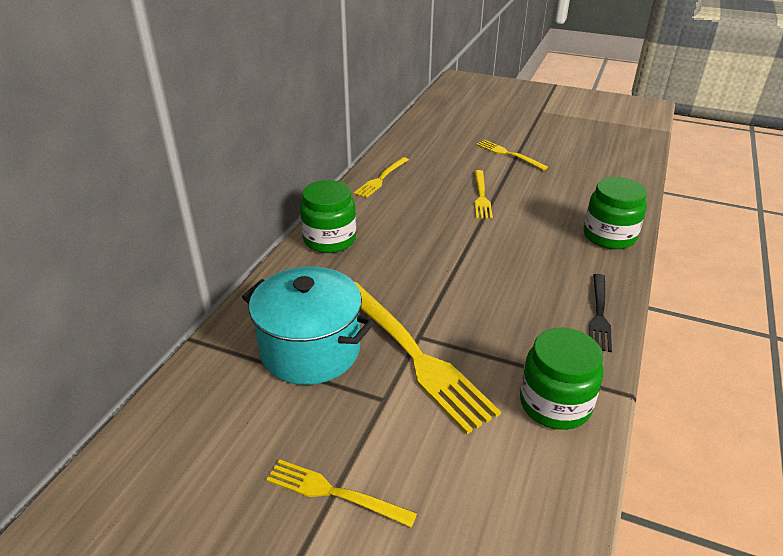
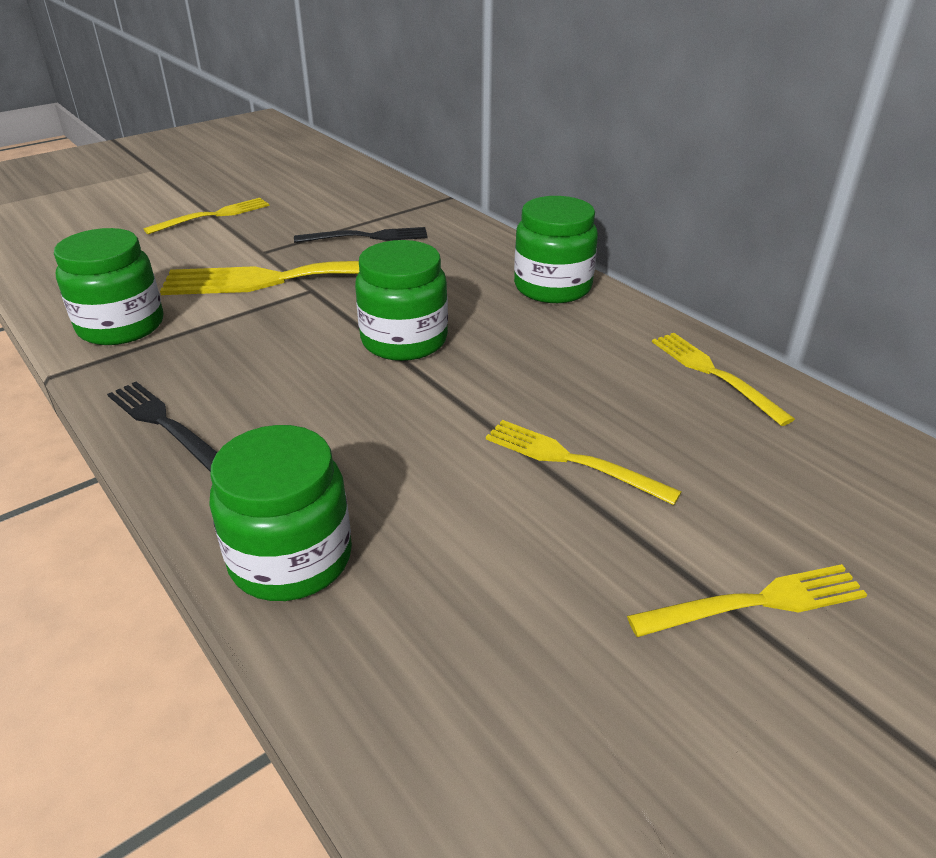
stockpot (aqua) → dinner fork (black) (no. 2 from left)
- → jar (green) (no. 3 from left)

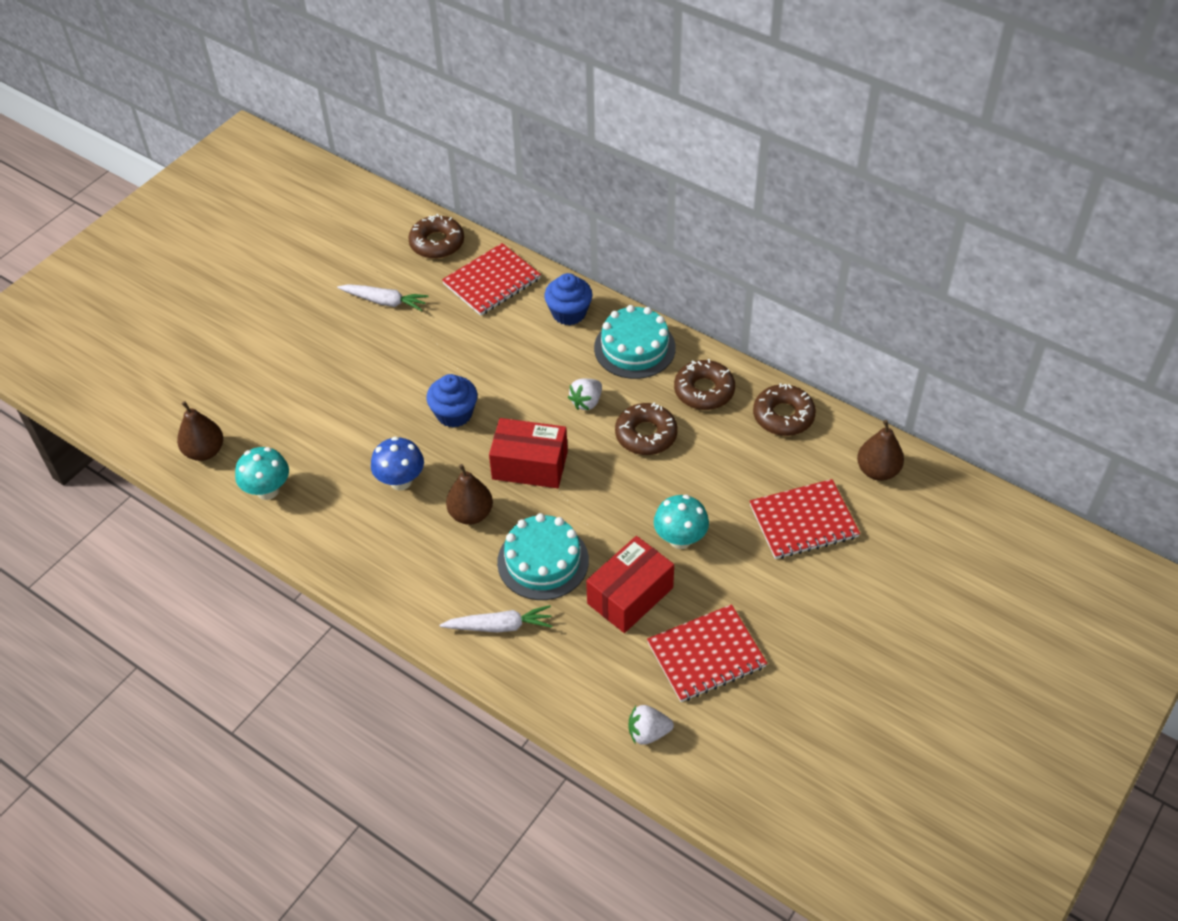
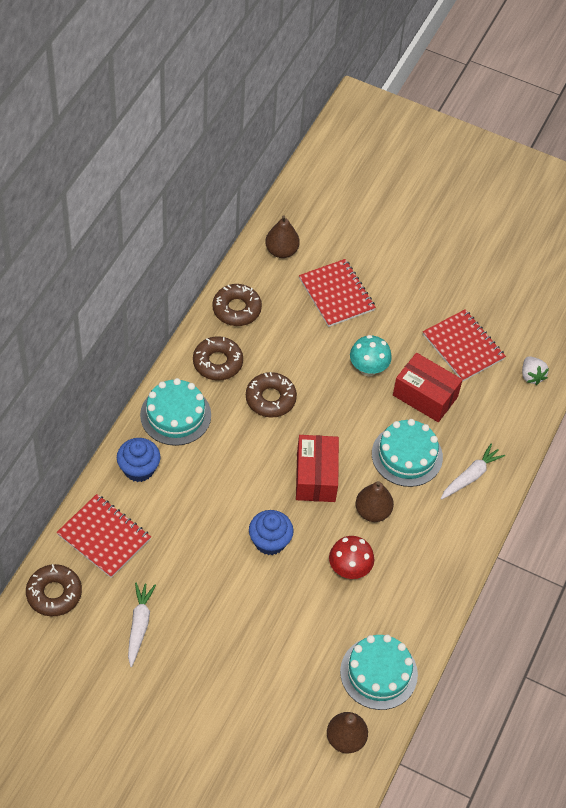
toy strawberry (white) (no. 1 from left) → -
fungus (blue) → fungus (crimson)
fungus (aqua) (no. 1 from left) → layer cake (aqua) (no. 2 from left)
carrot (white) (no. 2 from left), 60 degrees clockwise

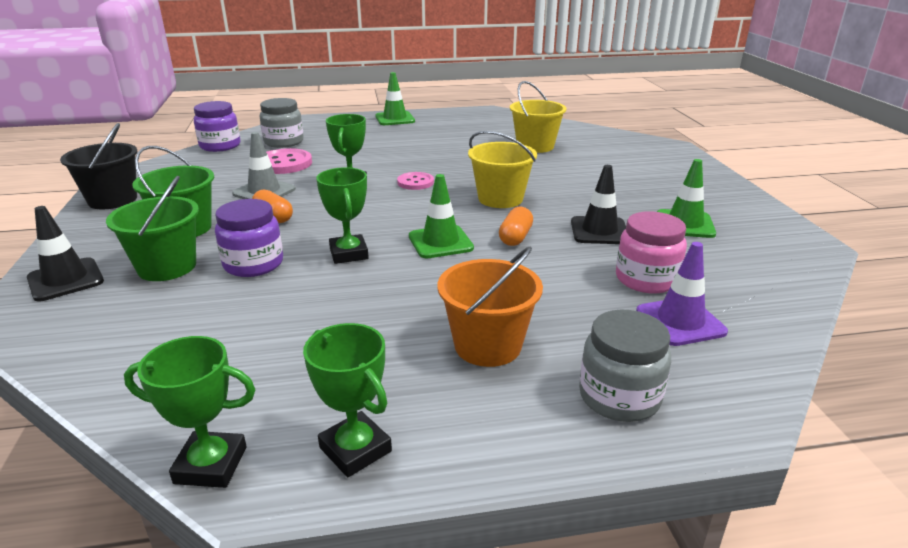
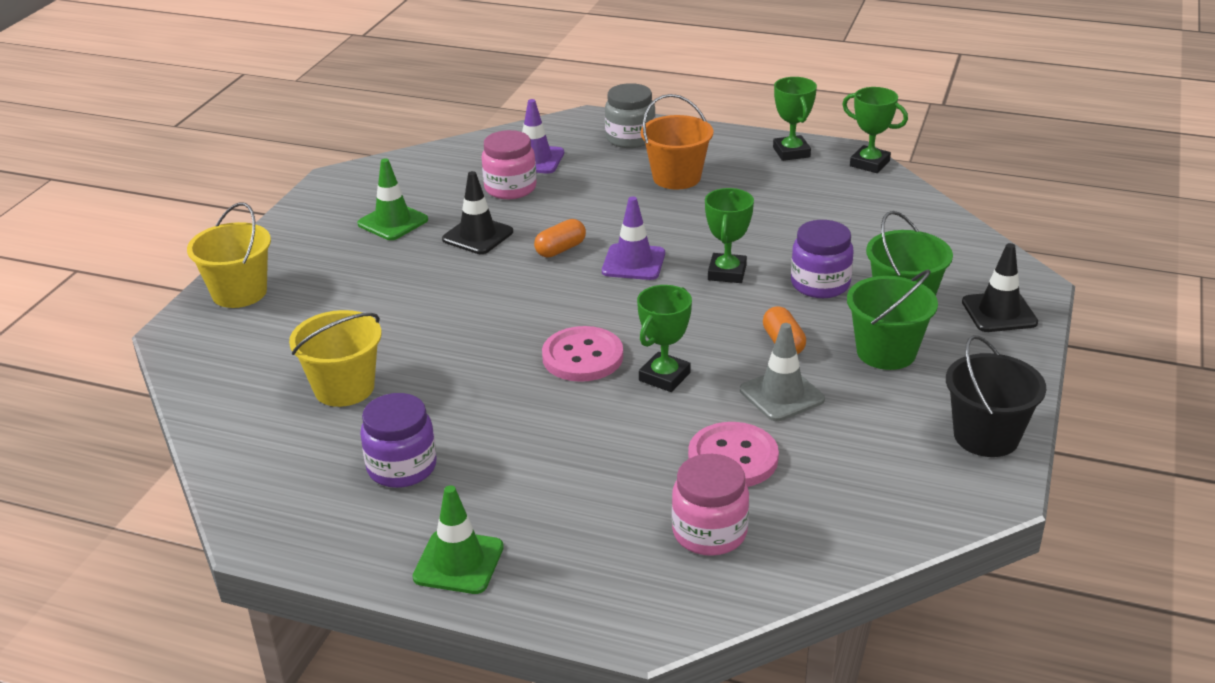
jar (grey) (no. 1 from left) → jar (pink) (no. 2 from left)
jar (purple) (no. 1 from left), shifted
pail (yellow) (no. 1 from left), shifted
shirt button (pink) (no. 2 from left in the first image) → shirt button (pink) (no. 1 from left), x1.60
road cone (green) (no. 2 from left) → road cone (purple) (no. 2 from left)

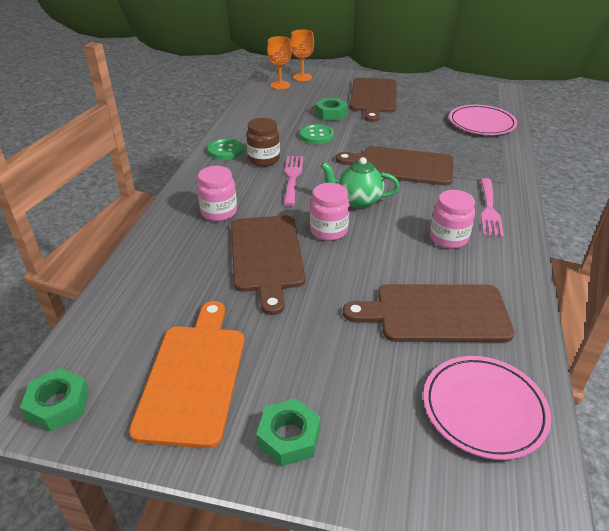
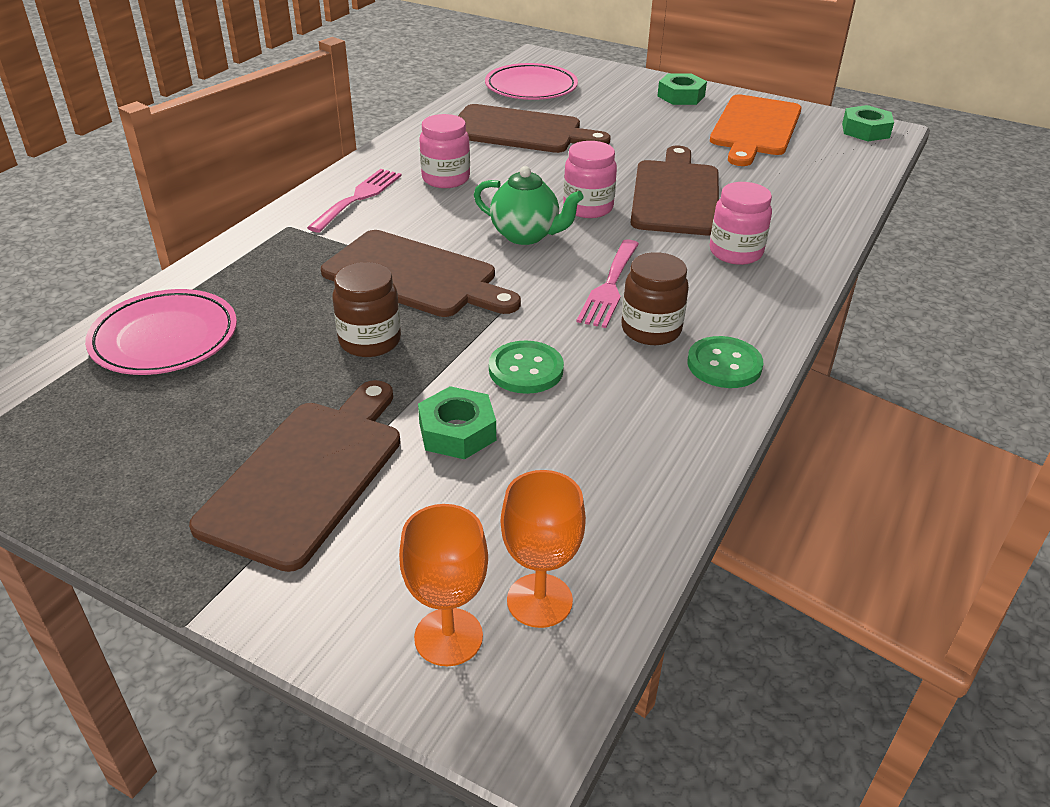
- → jar (brown) (no. 1 from left)

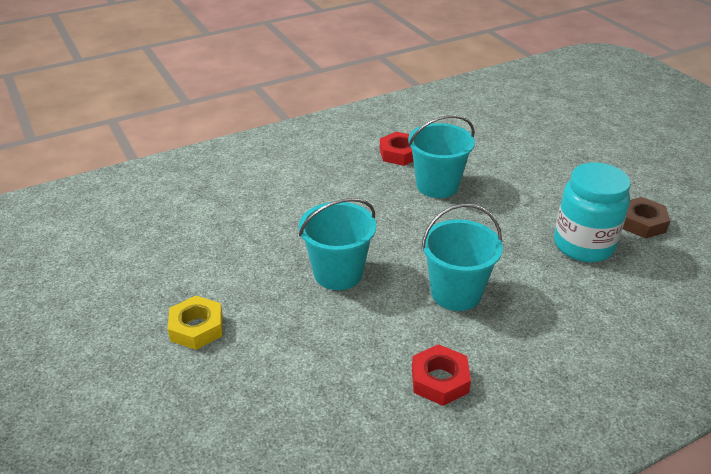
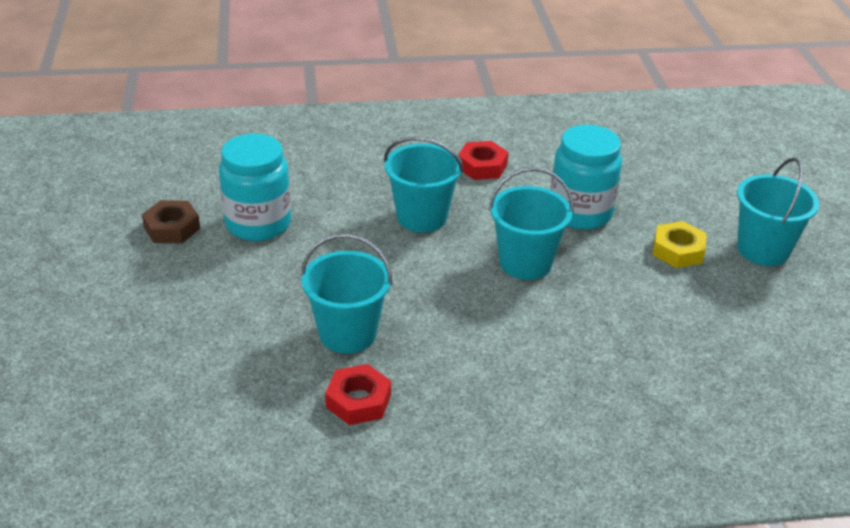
- → jar (aqua) (no. 2 from left)
- → pail (aqua) (no. 4 from left)

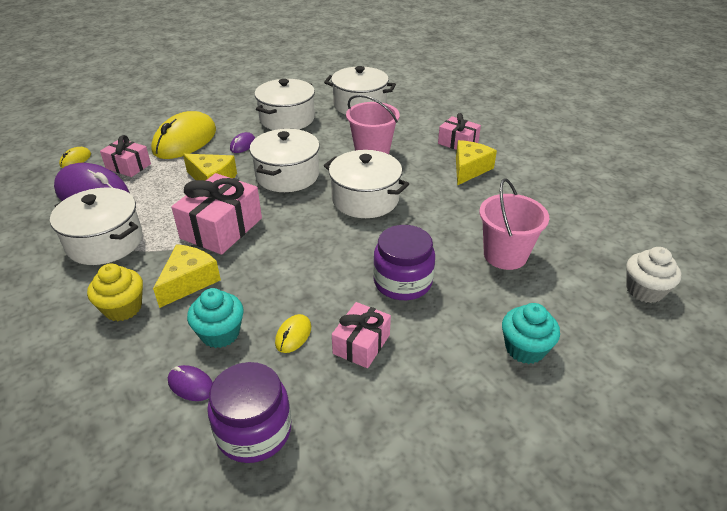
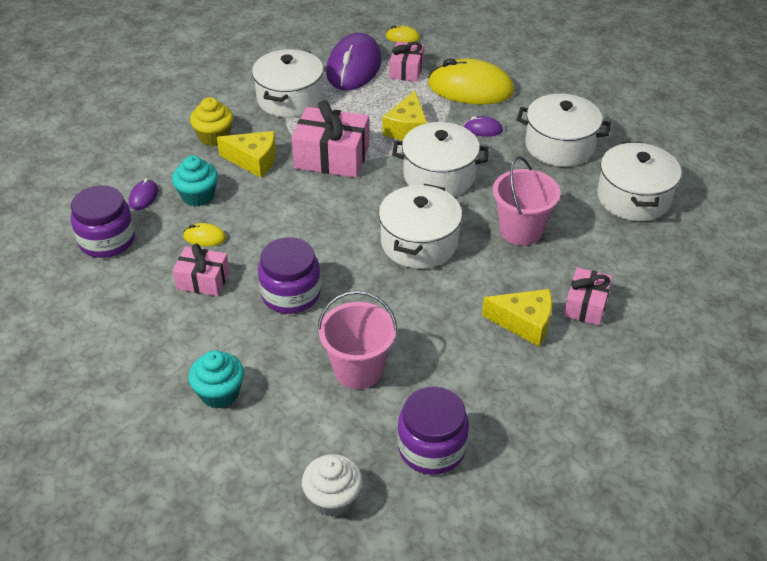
- → jar (purple) (no. 3 from left)

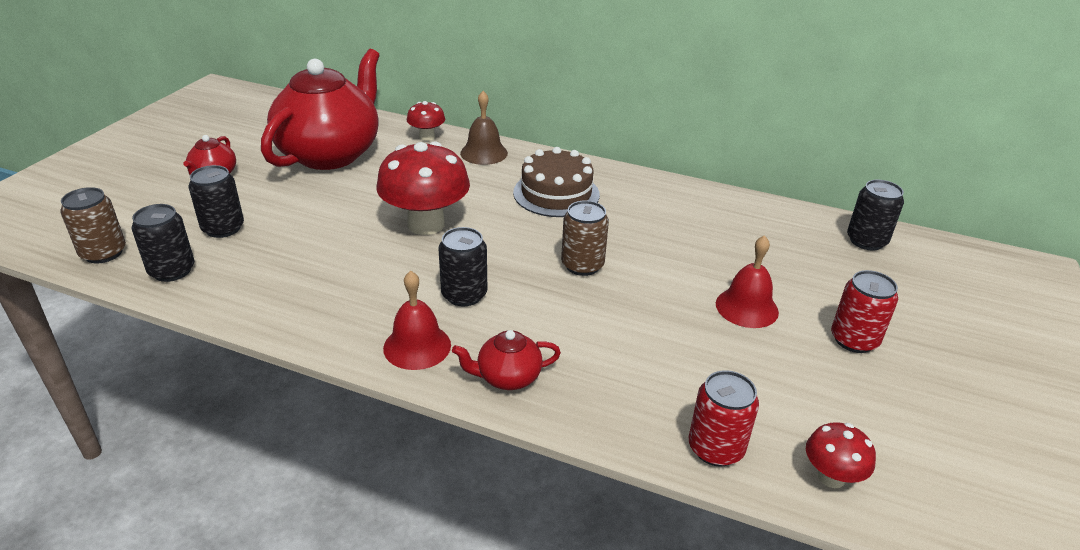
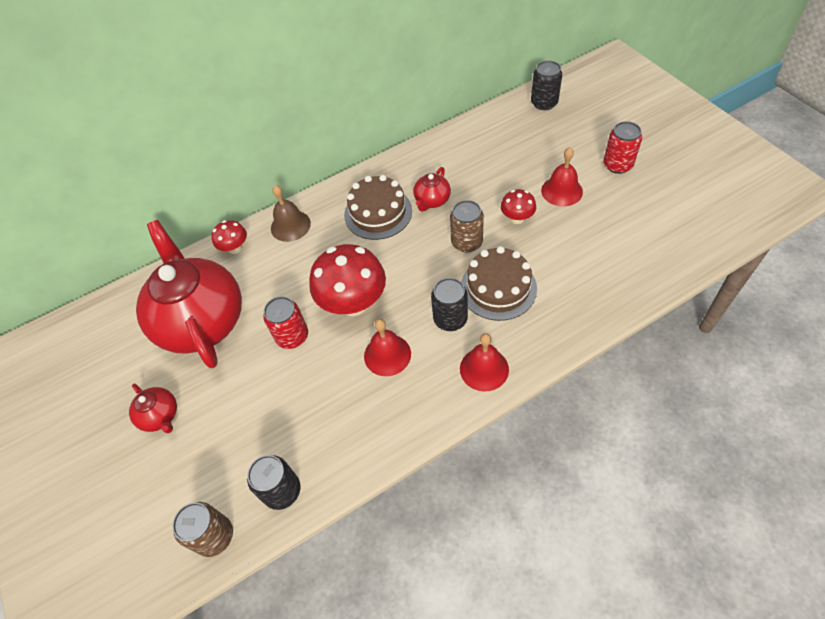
soda can (black) (no. 2 from left) → -
tea pot (crimson) (no. 3 from left), shifted
soda can (crimson) (no. 1 from left), shifted
fungus (crimson) (no. 3 from left), shifted
- → layer cake (brown) (no. 2 from left)
- → school bell (crimson) (no. 1 from left)

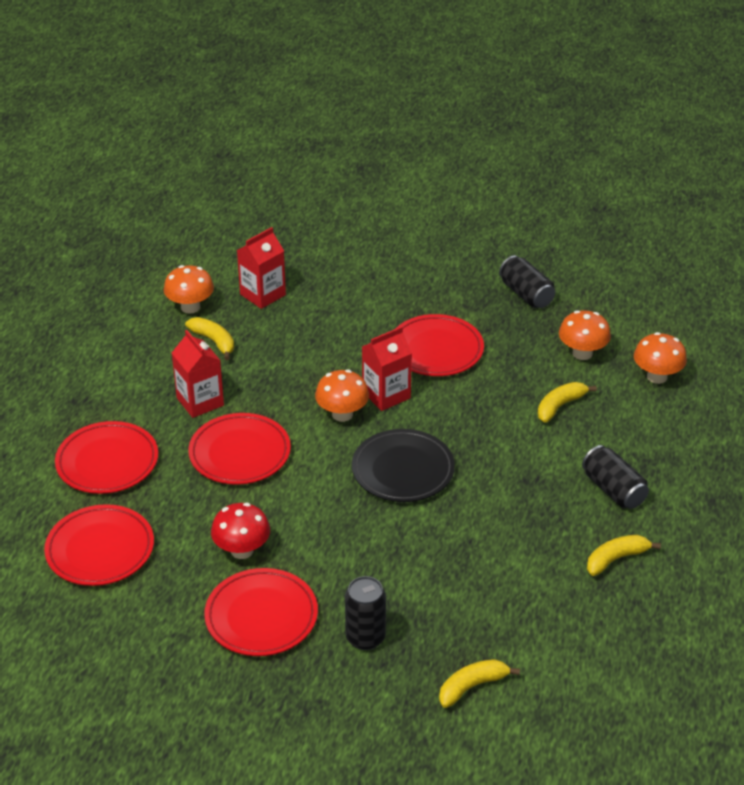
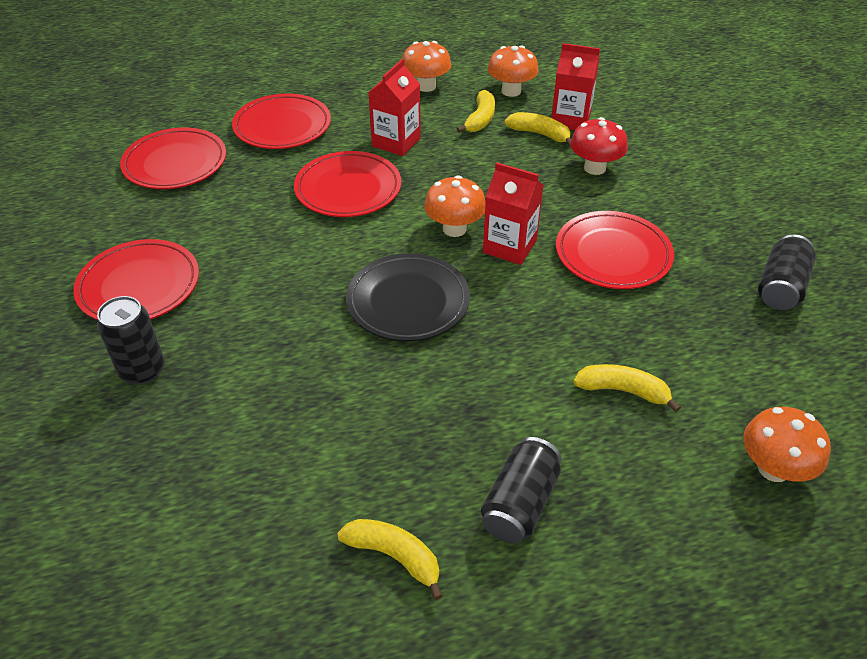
fungus (orange) (no. 3 from left in the first image) → fungus (orange) (no. 1 from left), shifted
fungus (crimson), shifted
banana fruit (yellow) (no. 2 from left in the first image) → banana fruit (yellow) (no. 3 from left), shifted

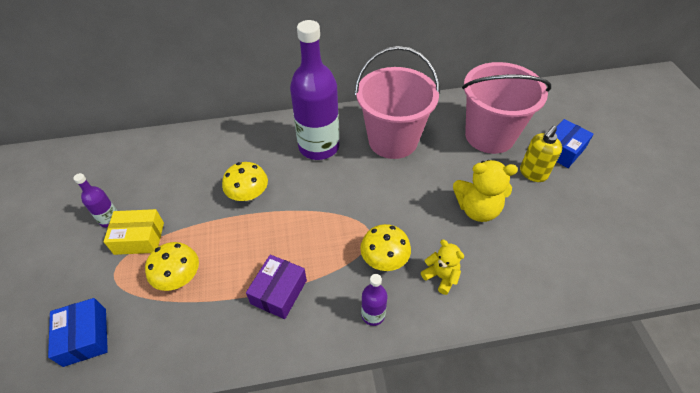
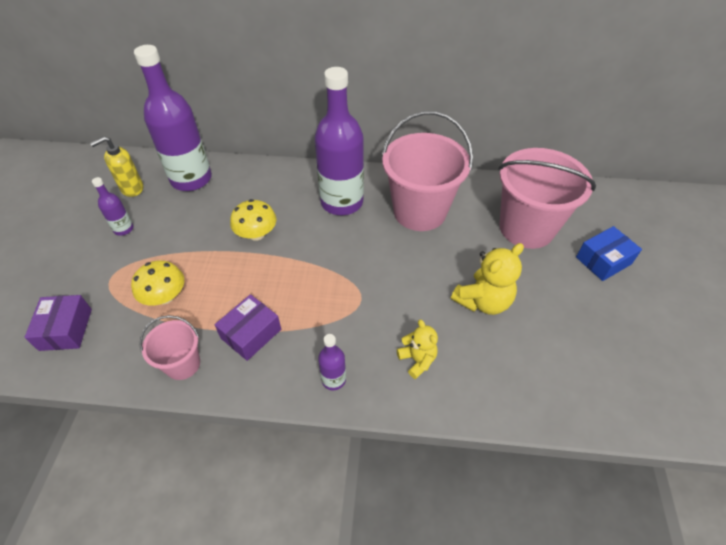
soap dispenser (yellow), shifted
teddy bear (yellow) (no. 2 from left), 60 degrees counterclockwise
parcel (yellow) → -
fungus (yellow) (no. 3 from left) → -
parcel (blue) (no. 1 from left) → parcel (purple) (no. 1 from left)
- → bottle (purple) (no. 2 from left)
- → pail (pink) (no. 1 from left)

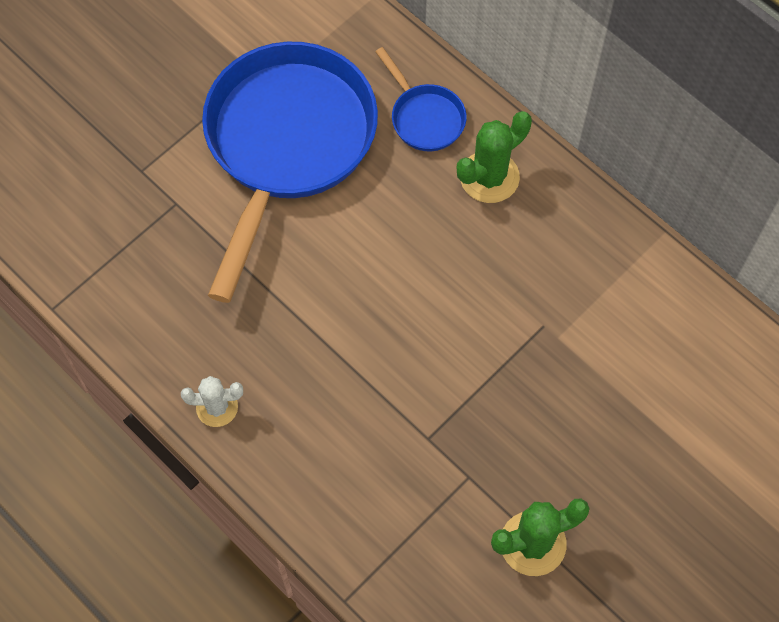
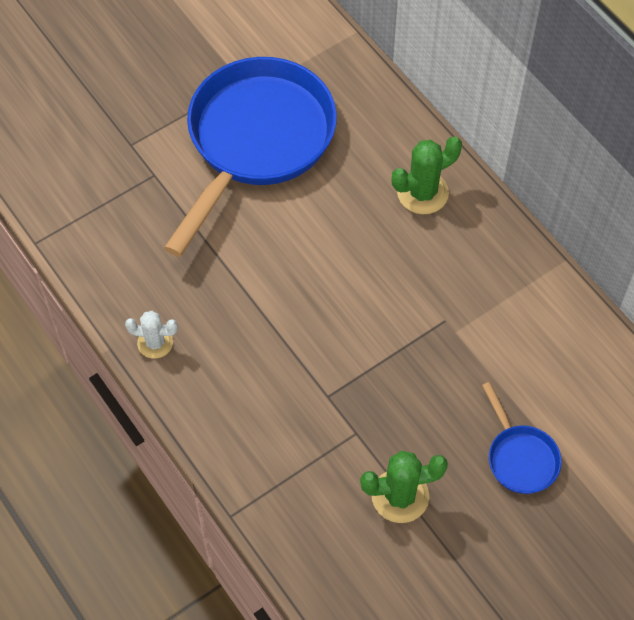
skillet (blue) (no. 2 from left), shifted

